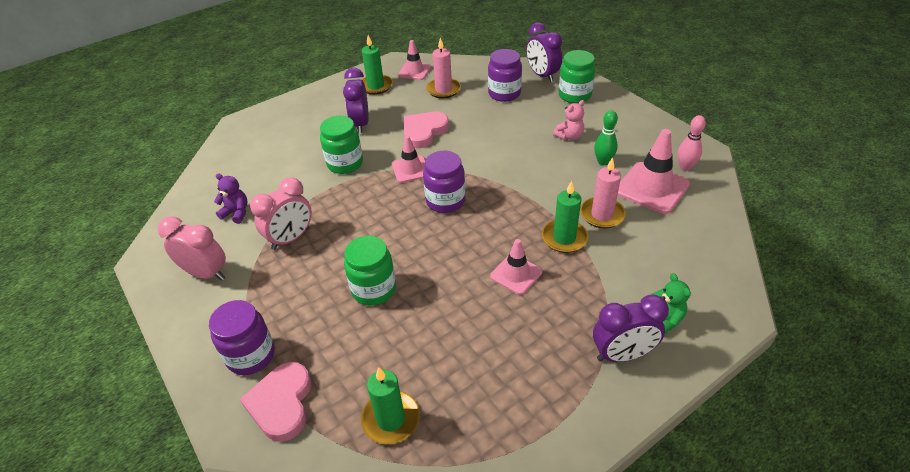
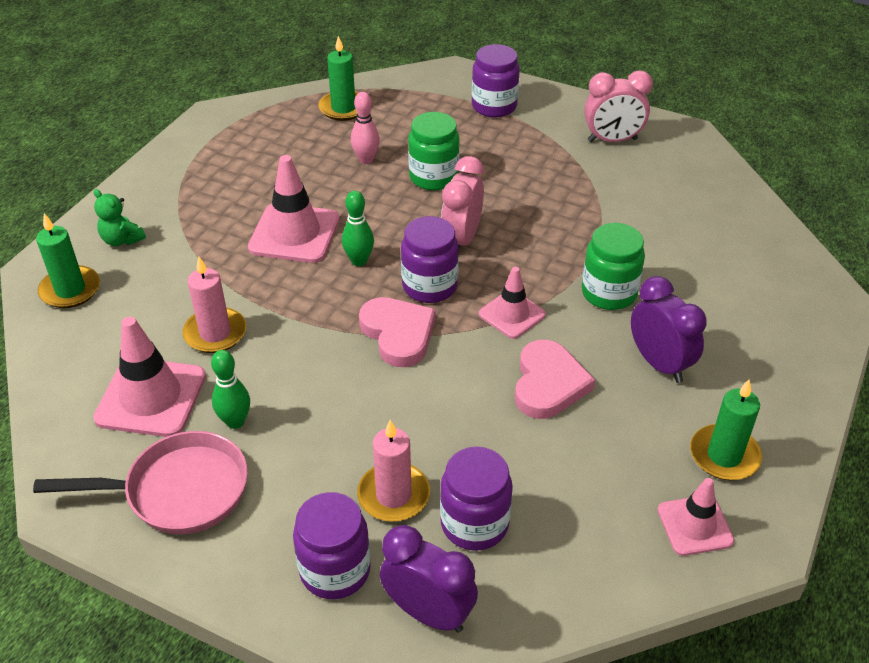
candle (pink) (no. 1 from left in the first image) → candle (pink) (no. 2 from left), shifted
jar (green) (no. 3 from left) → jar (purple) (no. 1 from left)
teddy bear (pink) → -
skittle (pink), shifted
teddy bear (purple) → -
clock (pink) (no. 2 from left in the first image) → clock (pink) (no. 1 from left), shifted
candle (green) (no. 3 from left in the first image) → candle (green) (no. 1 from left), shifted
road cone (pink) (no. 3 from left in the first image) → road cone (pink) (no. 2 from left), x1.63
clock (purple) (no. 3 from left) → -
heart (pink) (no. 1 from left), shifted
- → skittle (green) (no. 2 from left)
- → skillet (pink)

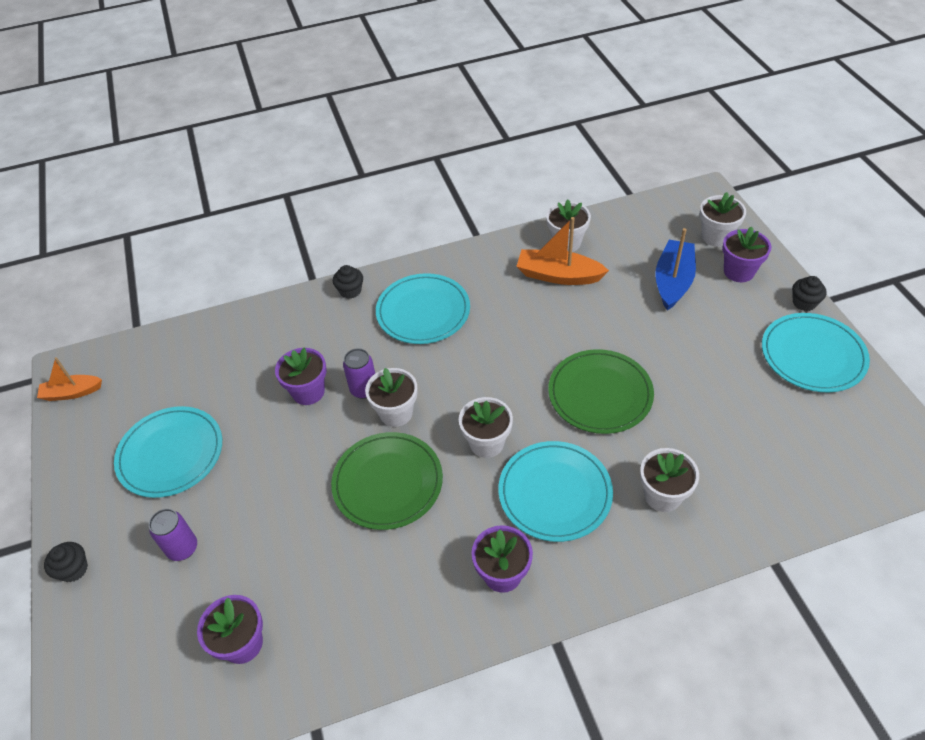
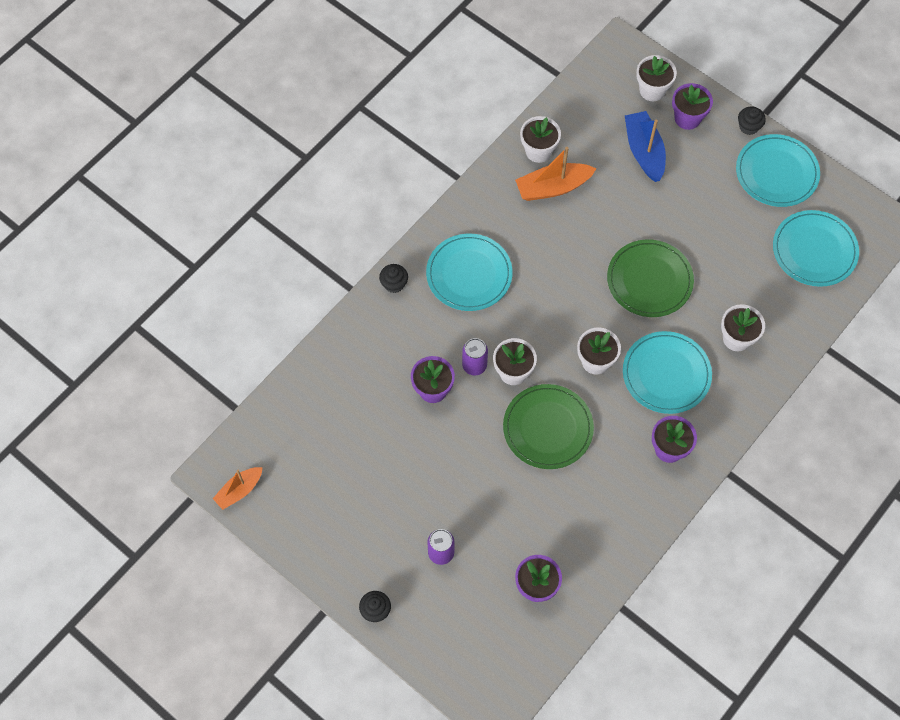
dinner plate (aqua) (no. 1 from left in the first image) → dinner plate (aqua) (no. 4 from left), shifted

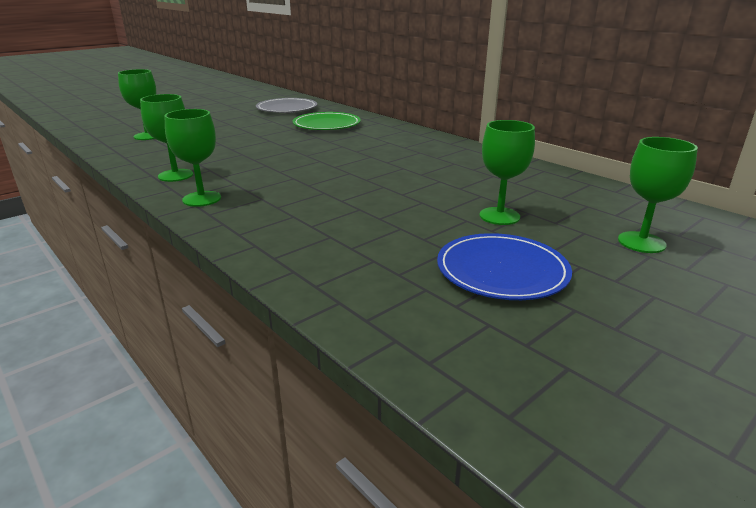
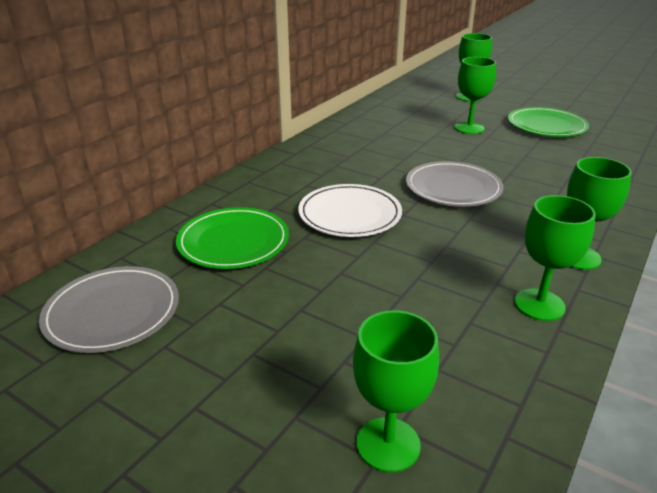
dinner plate (blue) → dinner plate (green) (no. 2 from left)
- → dinner plate (grey) (no. 2 from left)
- → dinner plate (white)

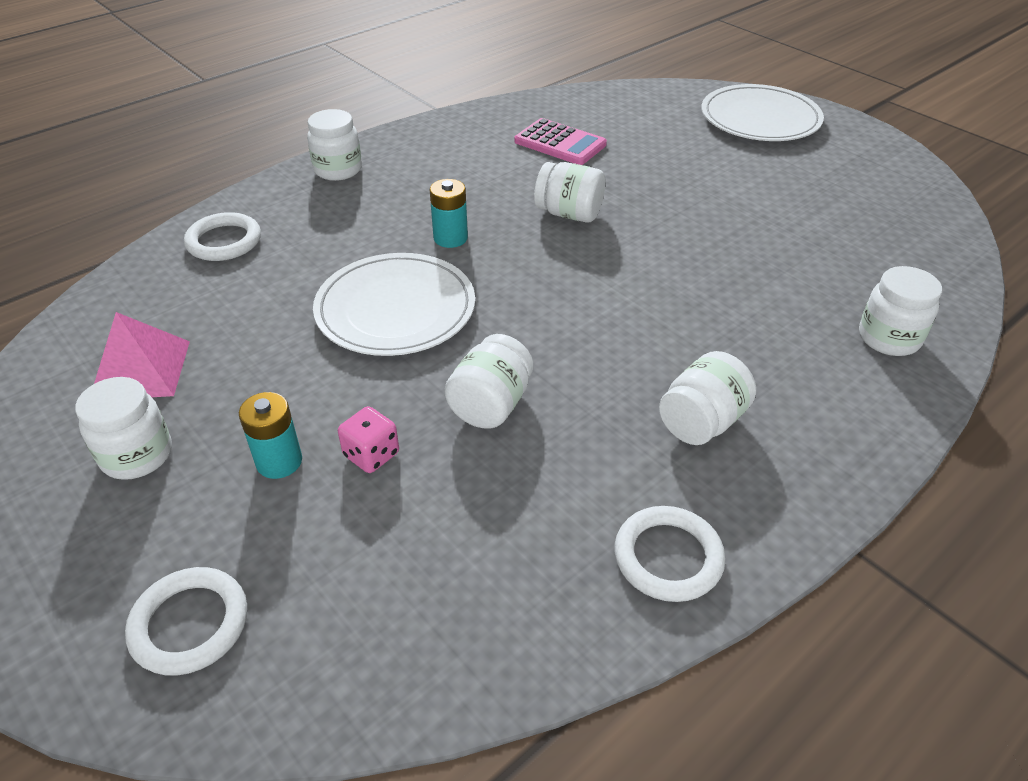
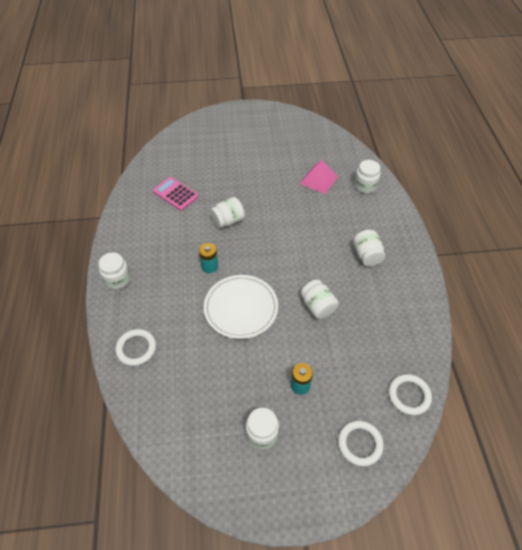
dinner plate (white) (no. 2 from left) → -
pocket calculator (pink), 120 degrees counterclockwise
pyramid (pink), shifted
die (pink) → -
torus (white) (no. 3 from left), shifted

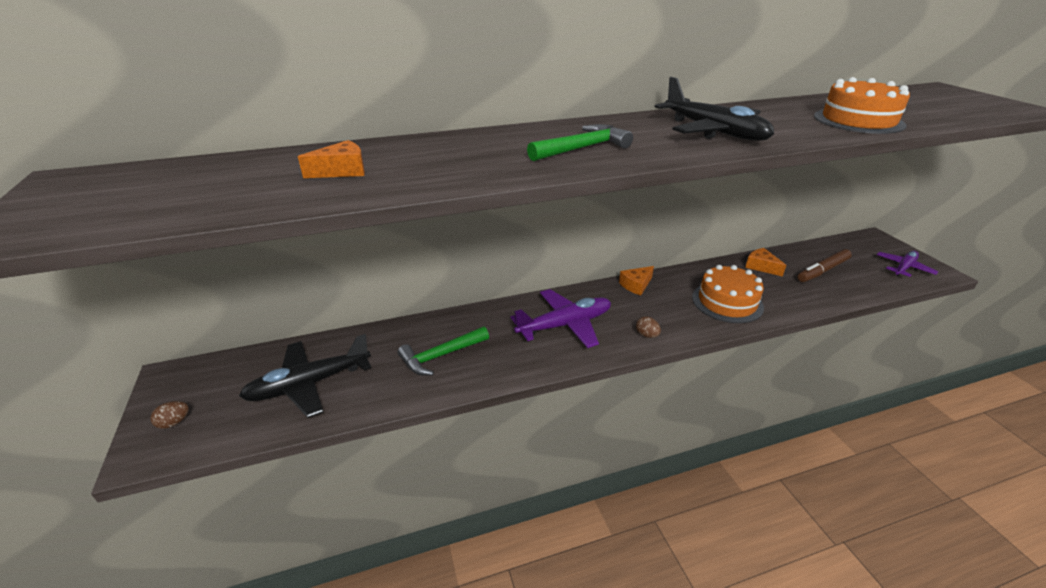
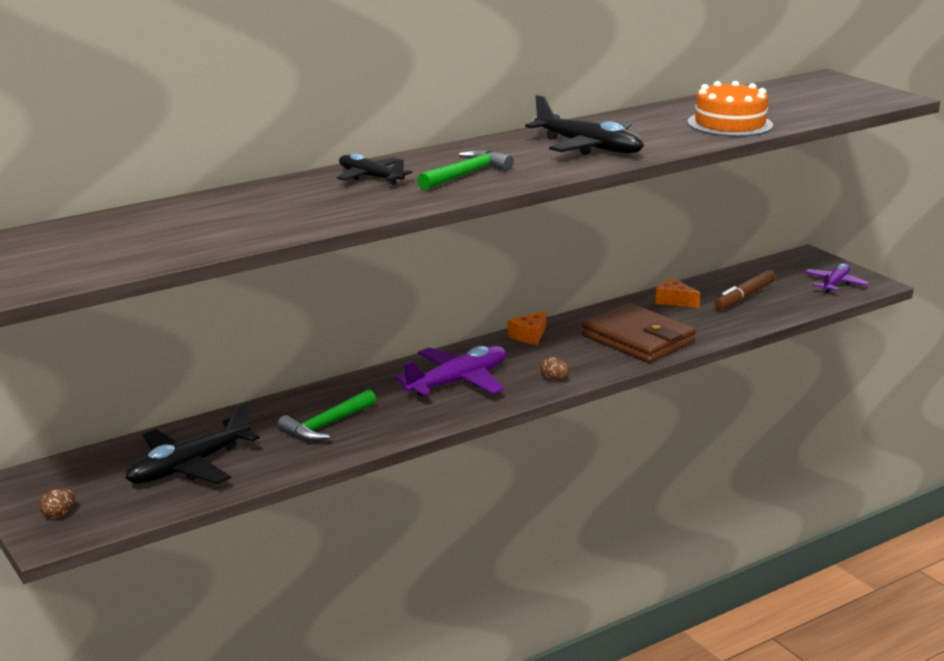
piece of cheese (orange) (no. 1 from left) → -
layer cake (orange) (no. 1 from left) → card wallet (brown)
- → aeroplane (black) (no. 2 from left)

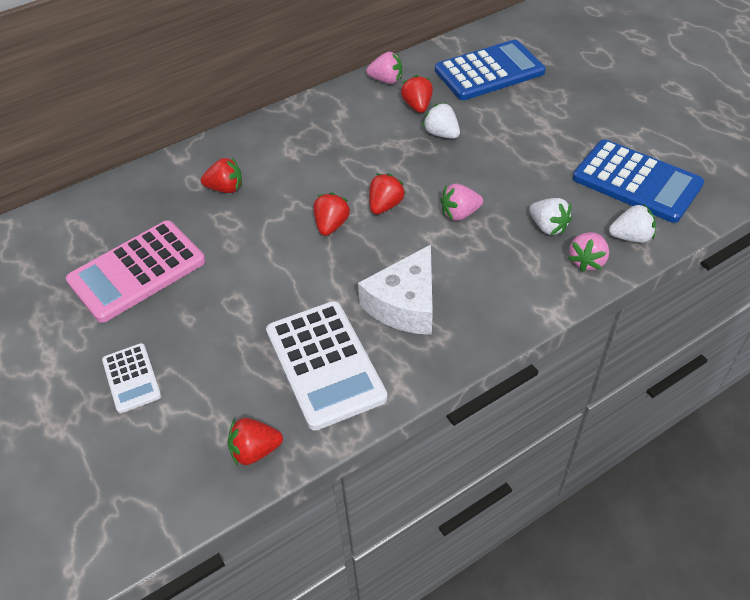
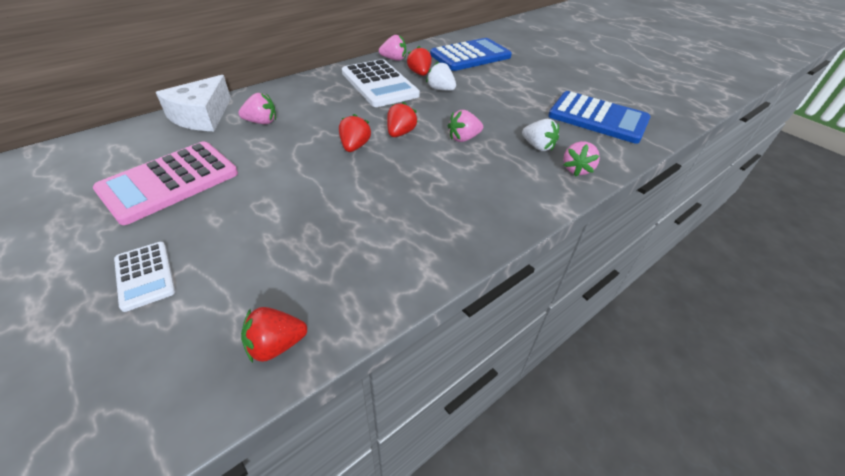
toy strawberry (crimson) (no. 1 from left) → toy strawberry (pink) (no. 1 from left)
toy strawberry (white) (no. 3 from left) → -
piece of cheese (white), shifted
pocket calculator (white) (no. 2 from left), shifted

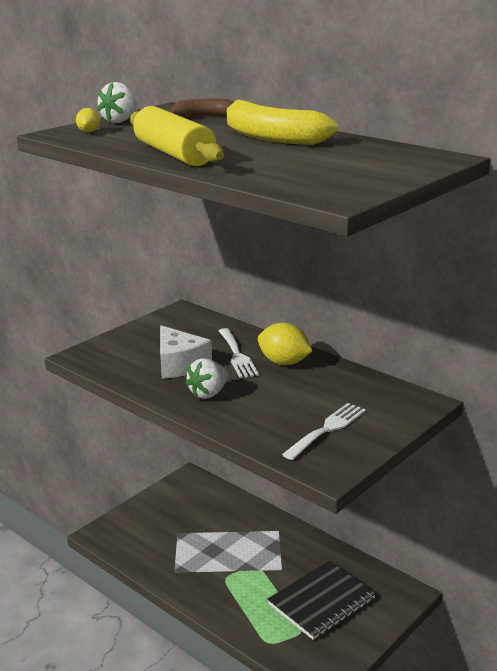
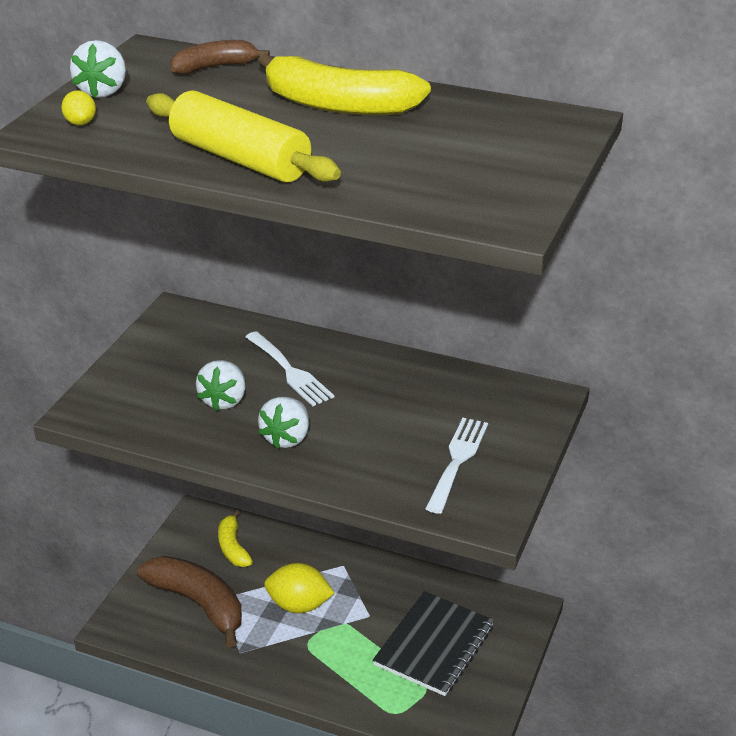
lemon (yellow) (no. 2 from left), shifted
piece of cheese (white) → toy strawberry (white) (no. 2 from left)
- → banana fruit (yellow) (no. 1 from left)
- → banana fruit (brown) (no. 1 from left)

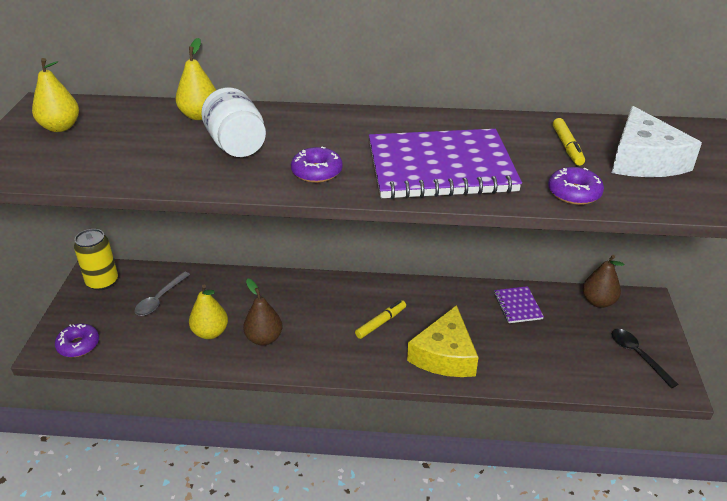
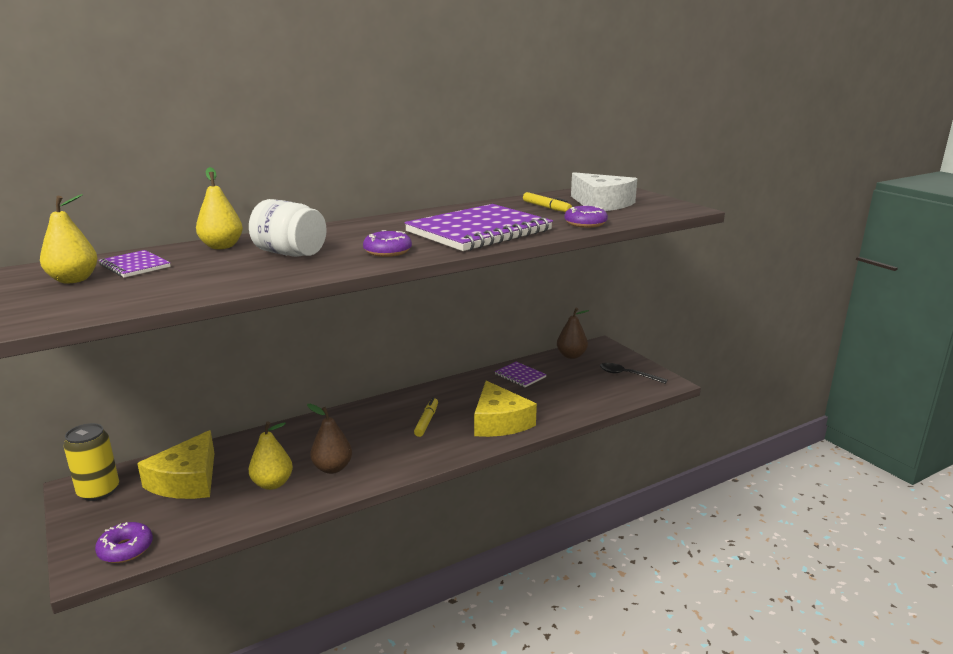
teaspoon (grey) → piece of cheese (yellow) (no. 1 from left)
- → notepad (purple) (no. 1 from left)

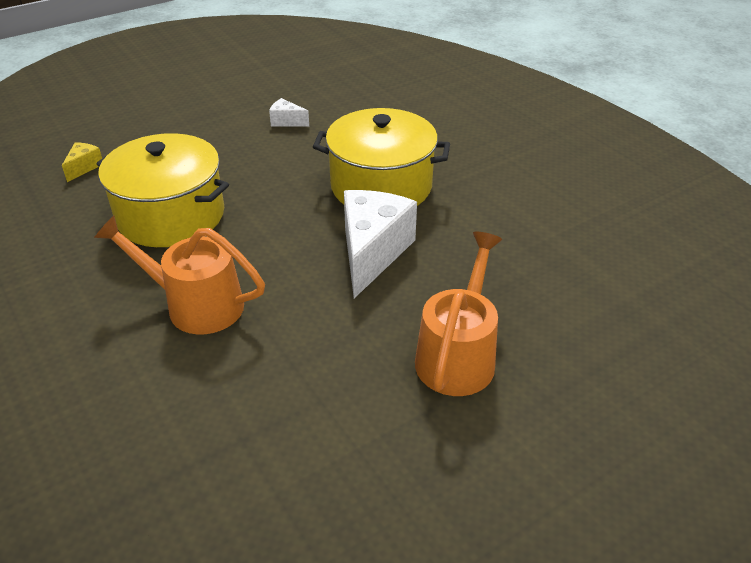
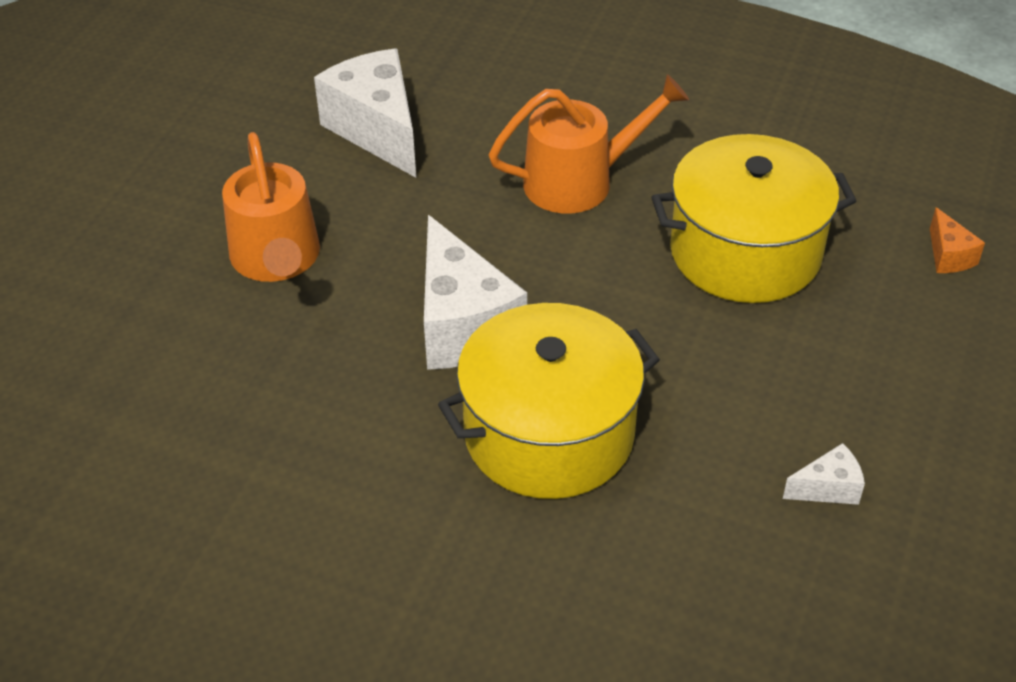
piece of cheese (yellow) → piece of cheese (orange)
- → piece of cheese (white) (no. 1 from left)

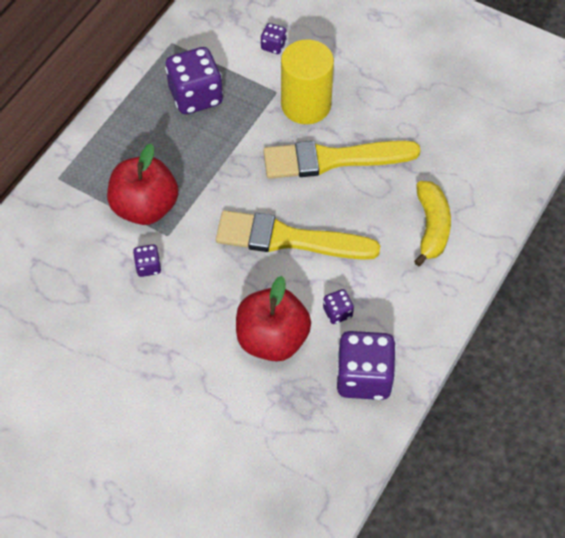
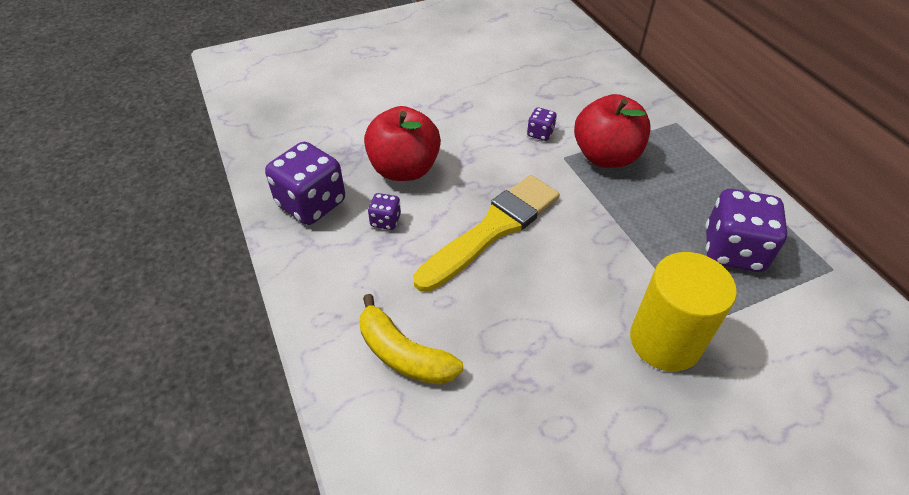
die (purple) (no. 3 from left) → -
paintbrush (yellow) (no. 2 from left) → -

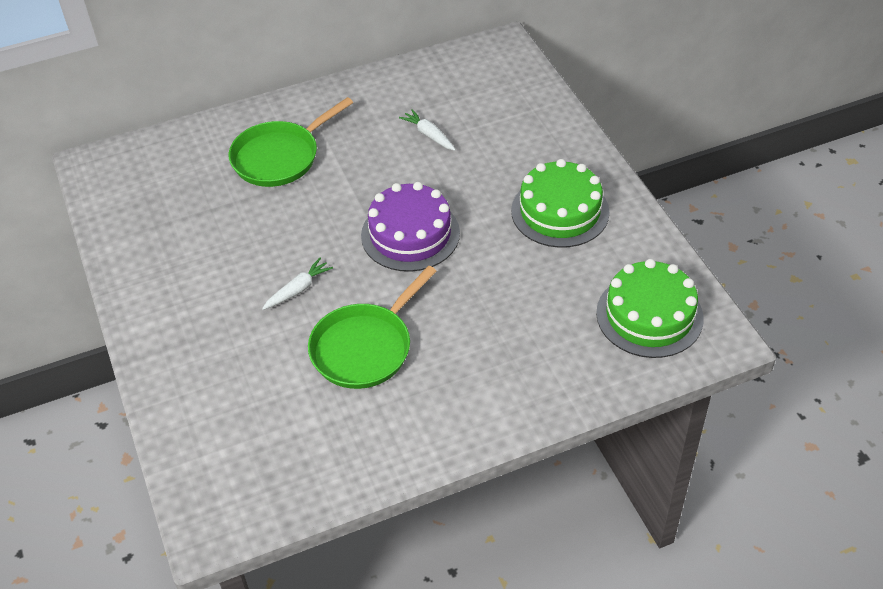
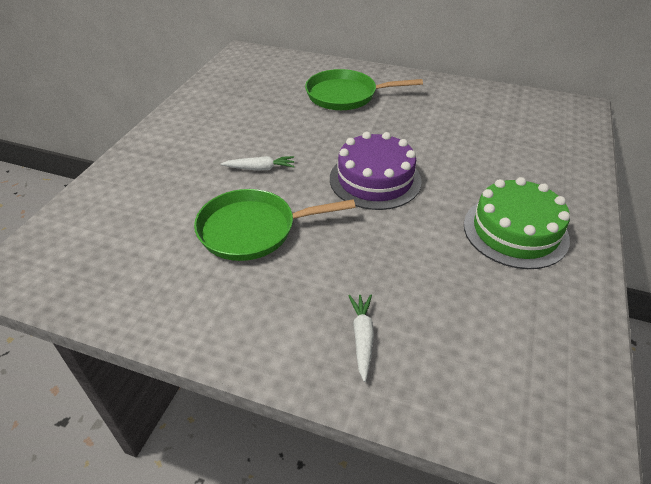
carrot (white) (no. 2 from left), shifted
layer cake (green) (no. 2 from left) → -

